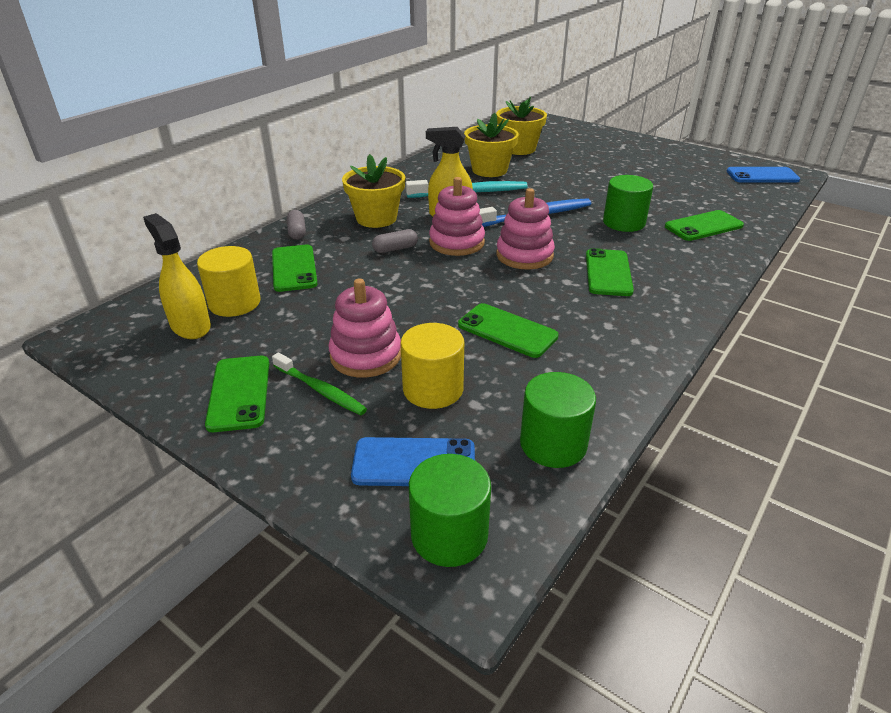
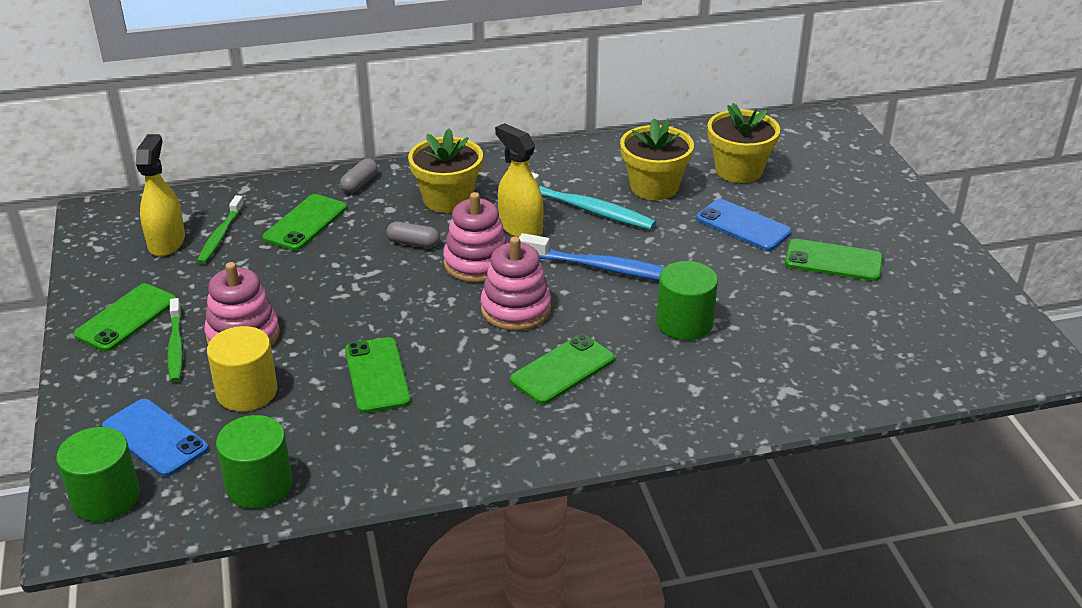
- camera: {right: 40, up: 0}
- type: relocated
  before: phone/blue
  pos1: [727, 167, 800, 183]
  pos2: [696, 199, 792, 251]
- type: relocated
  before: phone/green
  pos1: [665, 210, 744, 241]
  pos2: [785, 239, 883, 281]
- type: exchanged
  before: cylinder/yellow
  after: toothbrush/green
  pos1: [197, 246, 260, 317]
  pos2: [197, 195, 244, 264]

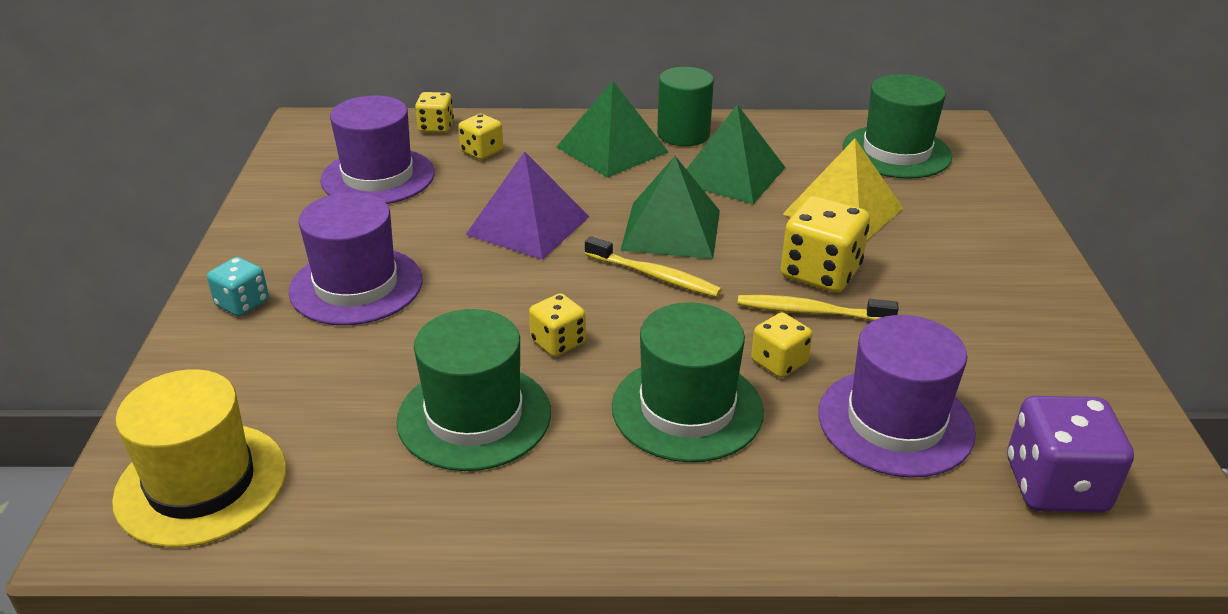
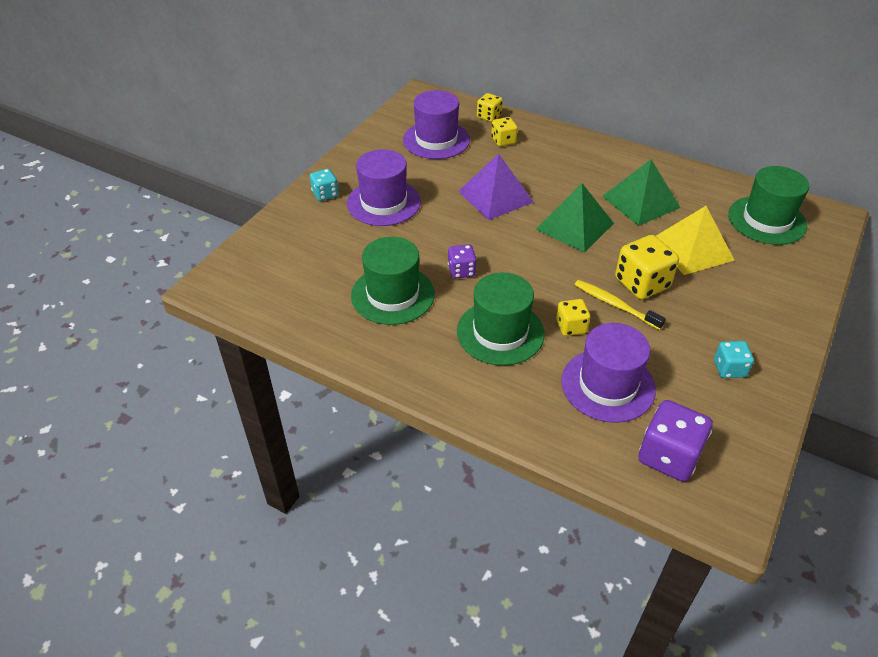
- camera: {right: 30, up: 10}
- type: missing
  before: cylinder/green
  pos1: [657, 67, 714, 146]
- type: missing
  before: pyramid/green
  pos1: [557, 81, 668, 178]
- type: missing
  before: toothbrush/yellow
  pos1: [585, 236, 722, 297]
- type: colour
  before: dice/yellow
  after: dice/purple
  pos1: [529, 293, 586, 357]
  pos2: [448, 244, 477, 279]
- type: missing
  before: hat/yellow
  pos1: [112, 369, 286, 548]
- type: appeared
  after: dice/turquoise
  pos2: [714, 341, 754, 378]

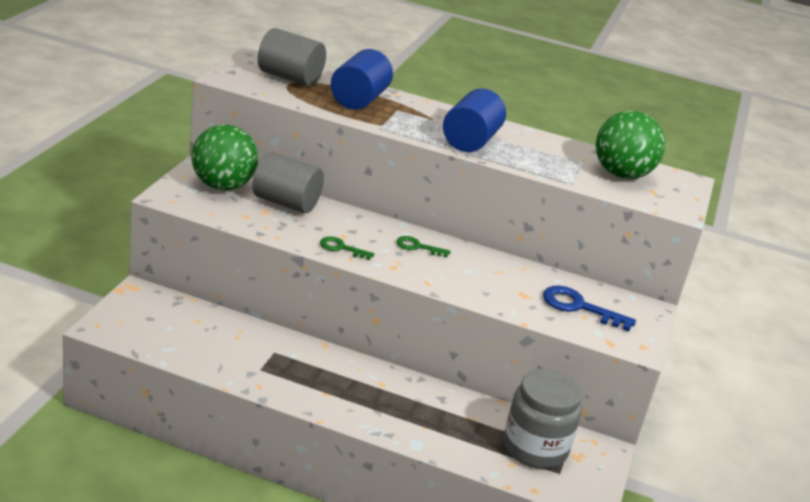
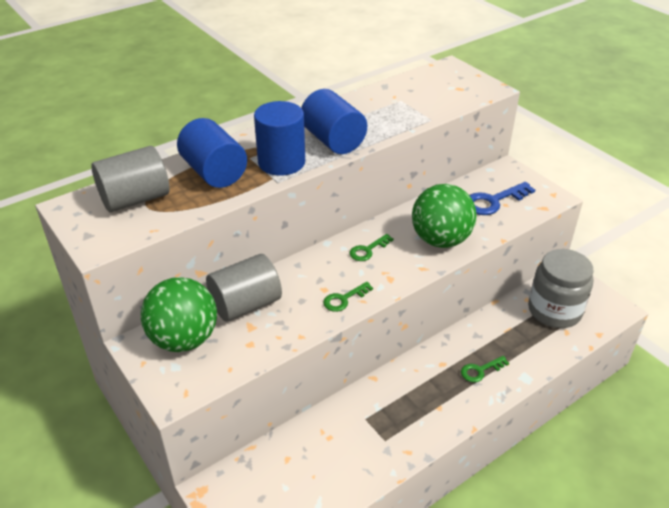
- camera: {right: -50, up: 10}
- type: relocated
  before: ball/green
  pos1: [596, 111, 665, 179]
  pos2: [412, 184, 477, 248]
- type: appeared
  after: cylinder/blue
  pos2: [254, 101, 305, 176]
- type: appeared
  after: key/green
  pos2: [461, 356, 509, 382]

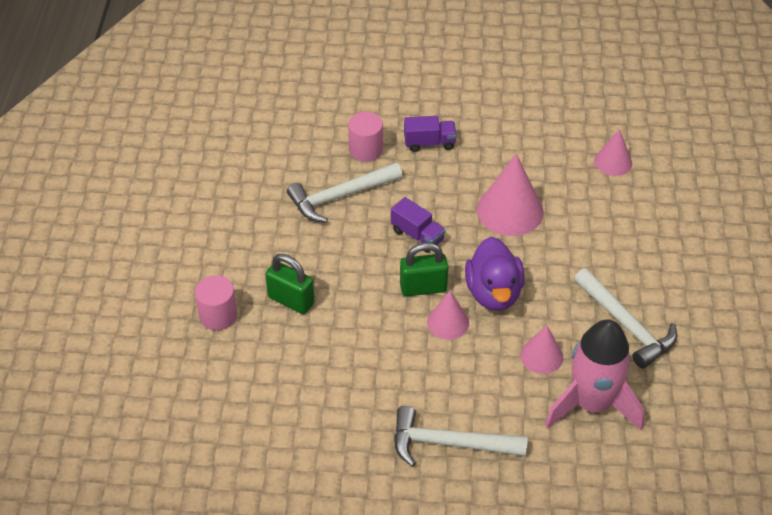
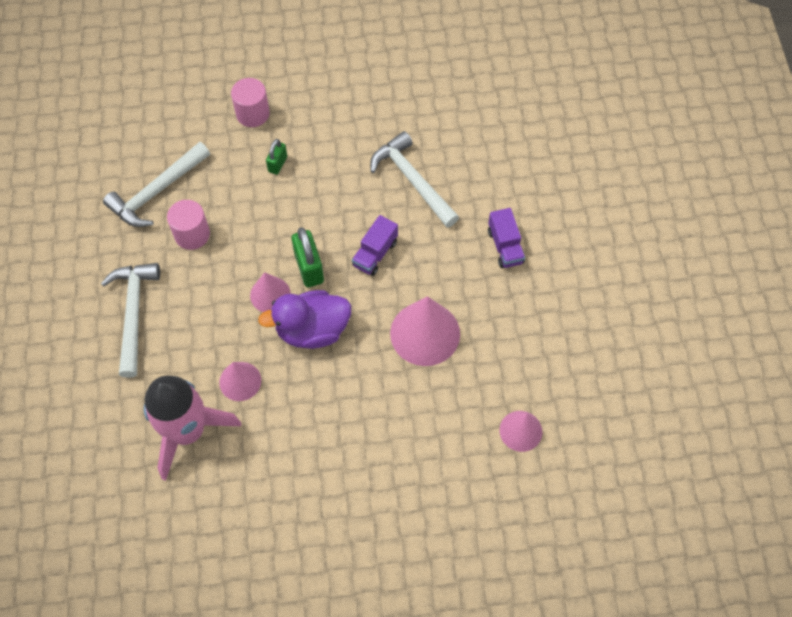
- camera: {right: 80, up: 15}
- type: relocated
  before: cylinder/pink
  pos1: [348, 112, 383, 162]
  pos2: [167, 200, 210, 250]
- type: size
  before: padlock/green
  pos1: [265, 254, 314, 314]
  pos2: [266, 139, 287, 175]
  scale: 0.6
- type: relocated
  before: hammer/white
  pos1: [574, 268, 677, 369]
  pos2: [103, 142, 210, 227]

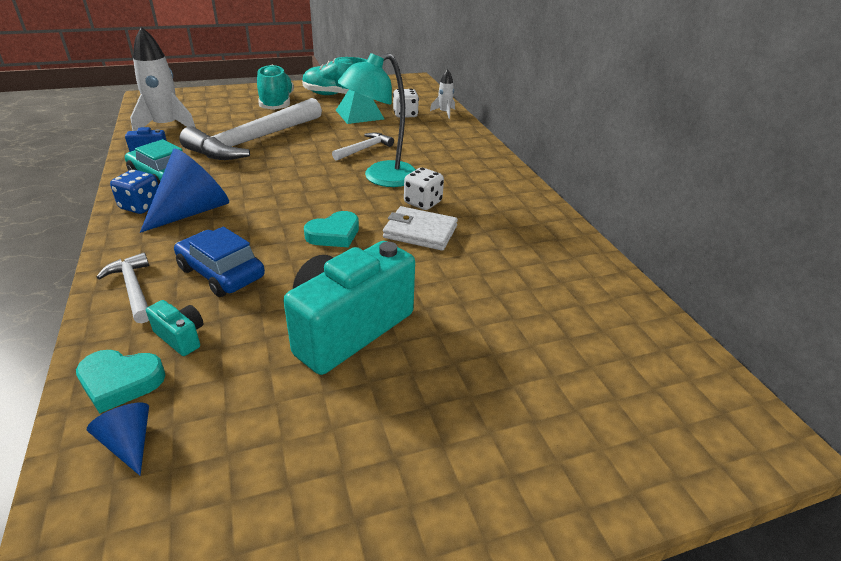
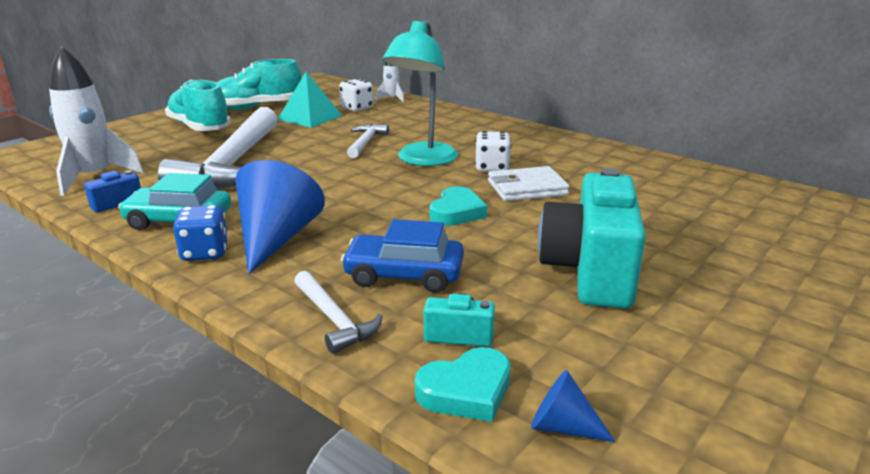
- camera: {right: -30, up: -10}
- type: spun
  before: hammer/white
  pos1: [96, 253, 149, 323]
  pos2: [294, 271, 383, 354]
  turn: -150

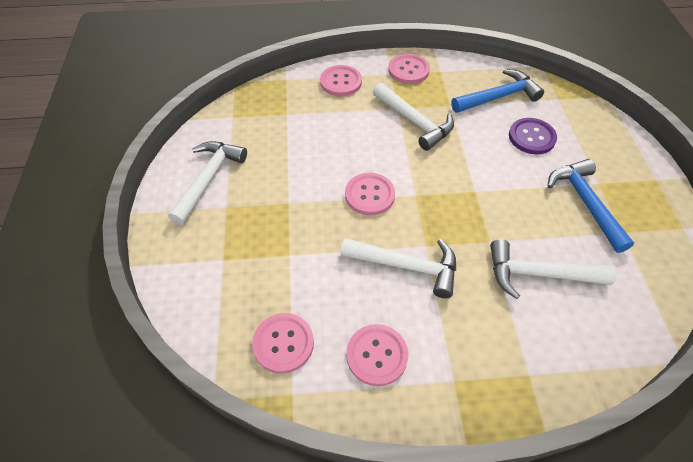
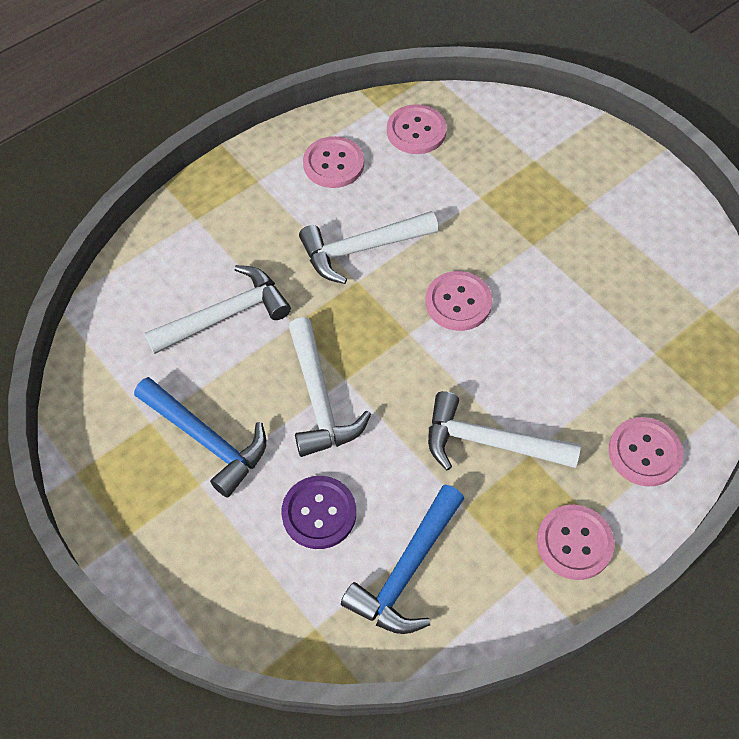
- camera: {right: 145, up: 5}
- type: relocated
  before: hammer/white
  pos1: [168, 141, 247, 225]
  pos2: [289, 317, 371, 457]

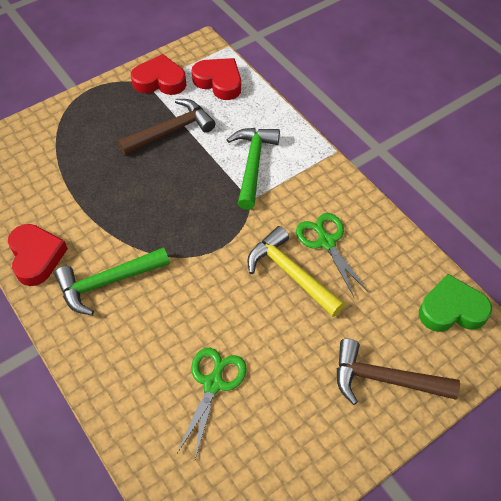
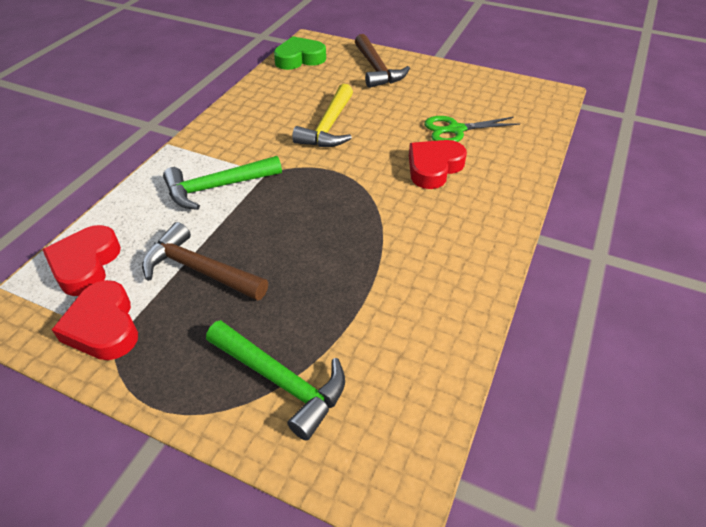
- camera: {right: -120, up: -10}
- type: missing
  before: scissors/green
  pos1: [296, 213, 368, 297]
- type: relocated
  before: heart/red
  pos1: [8, 224, 68, 286]
  pos2: [409, 140, 467, 189]
- type: relocated
  before: hammer/green
  pos1: [55, 247, 170, 315]
  pos2: [206, 320, 345, 441]
- type: spun
  before: heart/green
  pos1: [419, 274, 492, 332]
  pos2: [274, 36, 326, 70]
  turn: 105

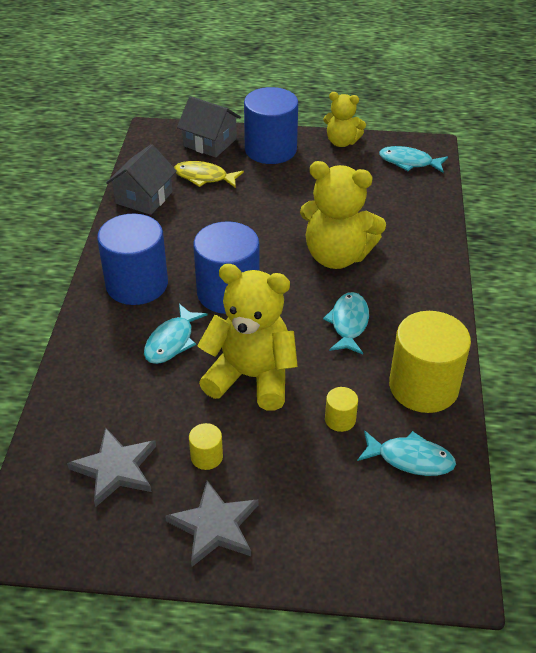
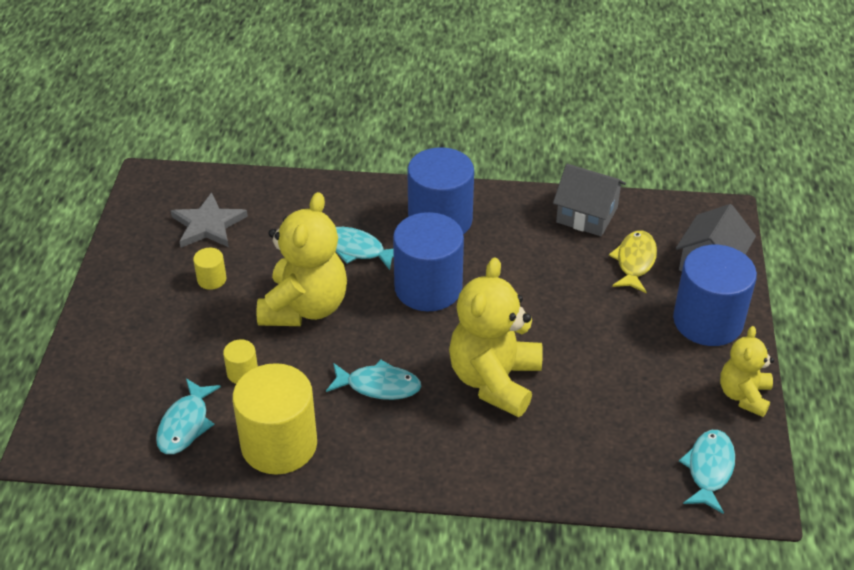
- camera: {right: 90, up: 0}
- type: missing
  before: star/grey
  pos1: [165, 480, 258, 567]

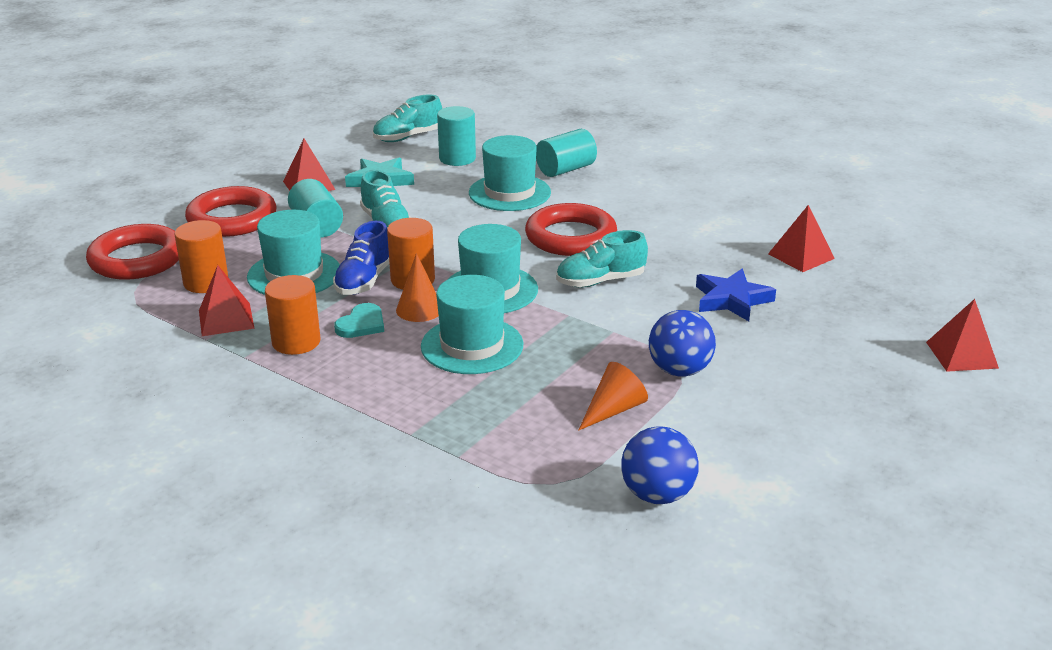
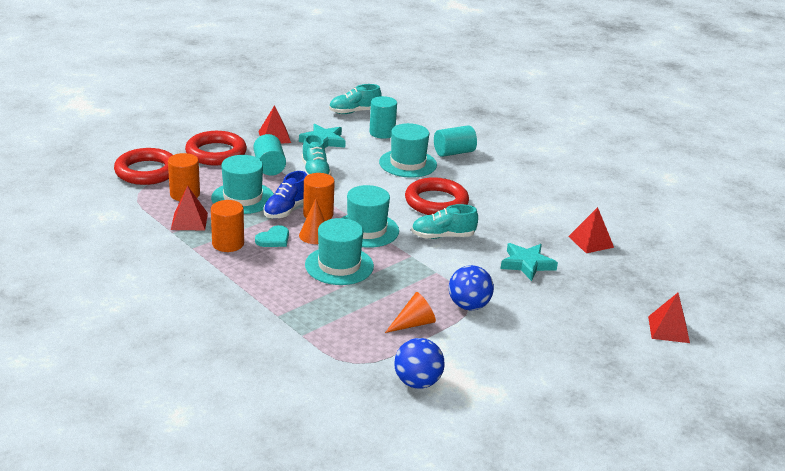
- camera: {right: 10, up: 0}
- type: colour
  before: star/blue
  after: star/turquoise
  pos1: [696, 269, 776, 321]
  pos2: [501, 243, 558, 281]

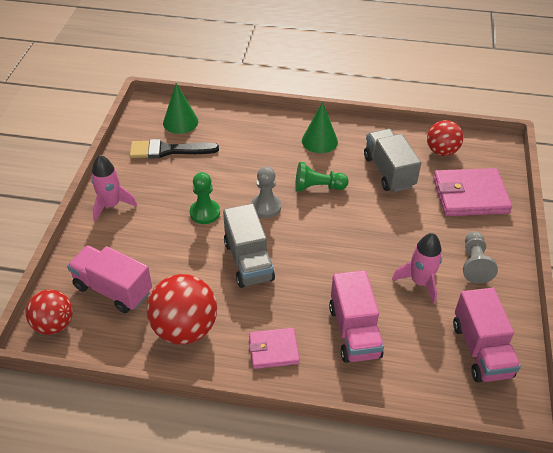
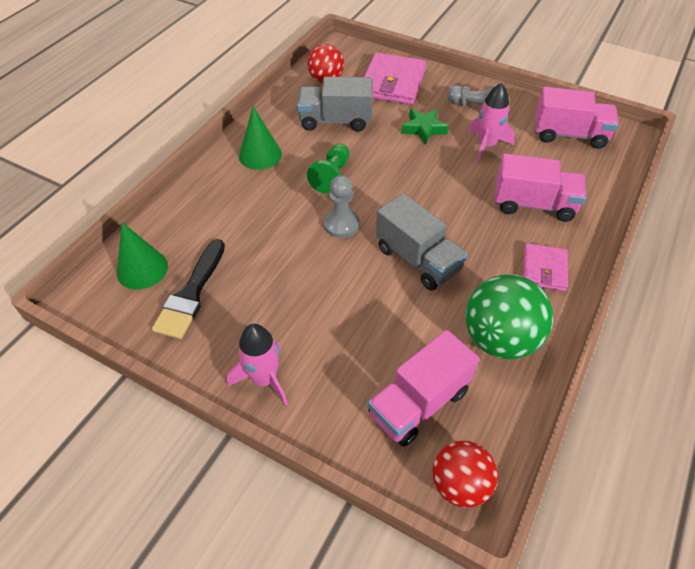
- camera: {right: -70, up: 5}
- type: missing
  before: pawn/green
  pos1: [190, 172, 220, 224]
- type: spun
  before: truck/grey
  pos1: [223, 204, 275, 288]
  pos2: [376, 193, 468, 291]
  turn: 45
- type: colour
  before: ball/red
  after: ball/green
  pos1: [146, 274, 217, 345]
  pos2: [465, 274, 553, 359]
- type: appeared
  after: star/green
  pos2: [401, 109, 449, 144]

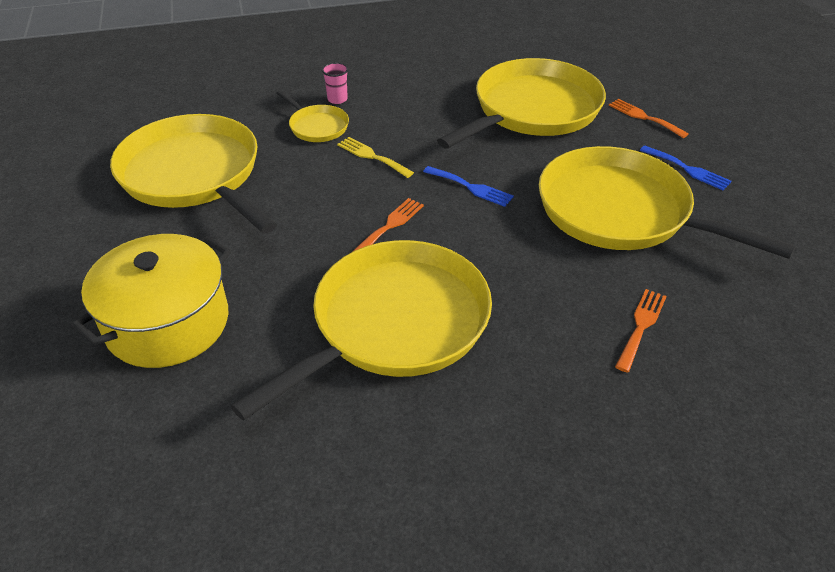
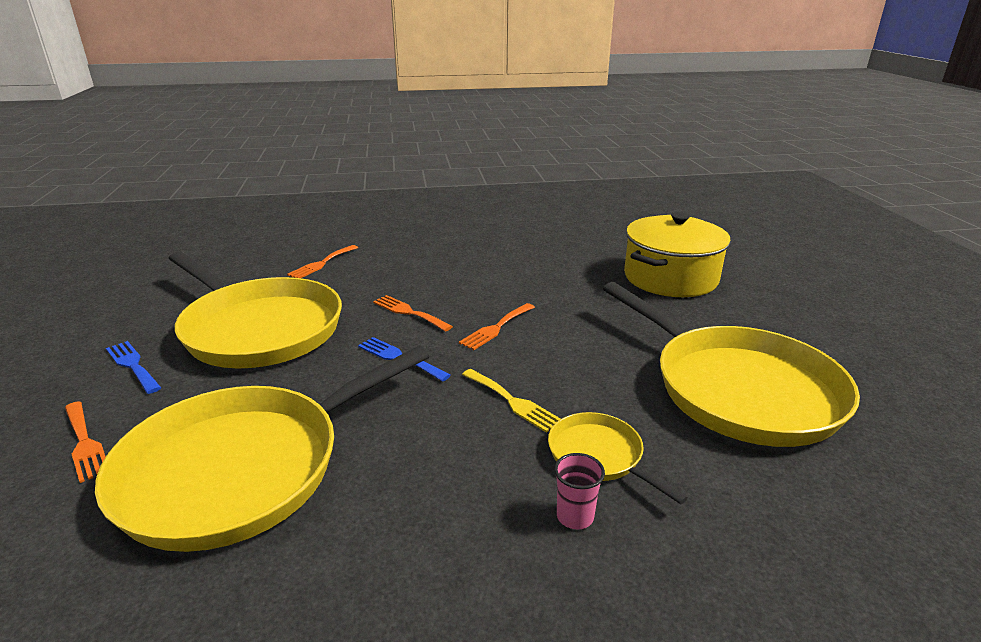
- camera: {right: -175, up: -15}
- type: missing
  before: pan/yellow
  pos1: [231, 240, 492, 421]
- type: appeared
  after: fork/orange
  pos2: [373, 295, 453, 332]

